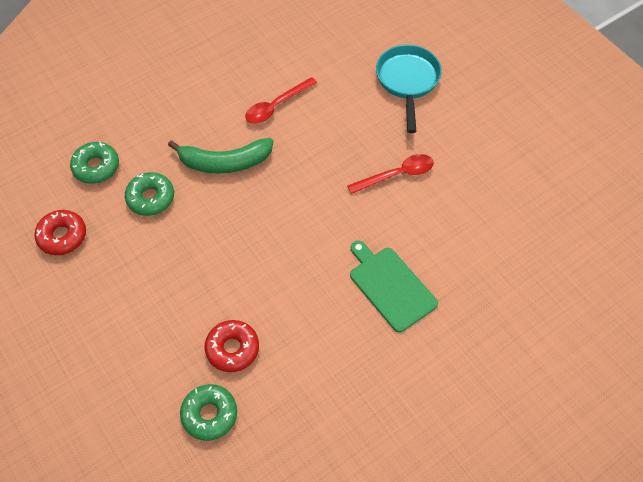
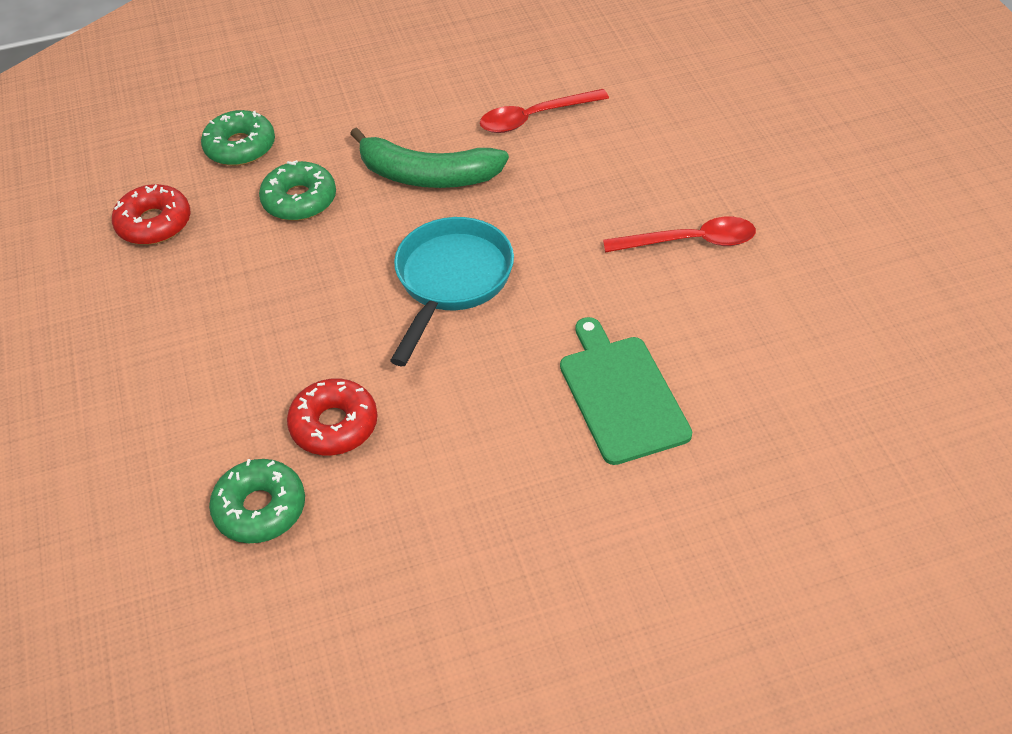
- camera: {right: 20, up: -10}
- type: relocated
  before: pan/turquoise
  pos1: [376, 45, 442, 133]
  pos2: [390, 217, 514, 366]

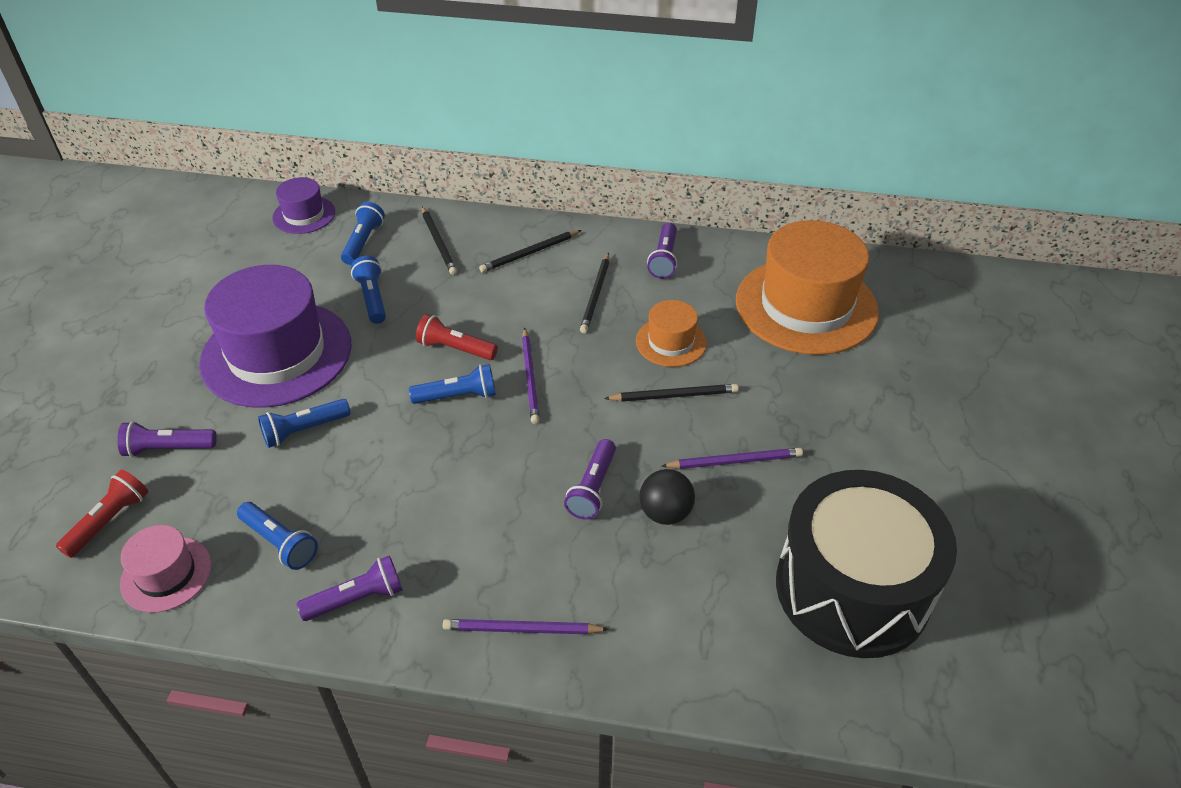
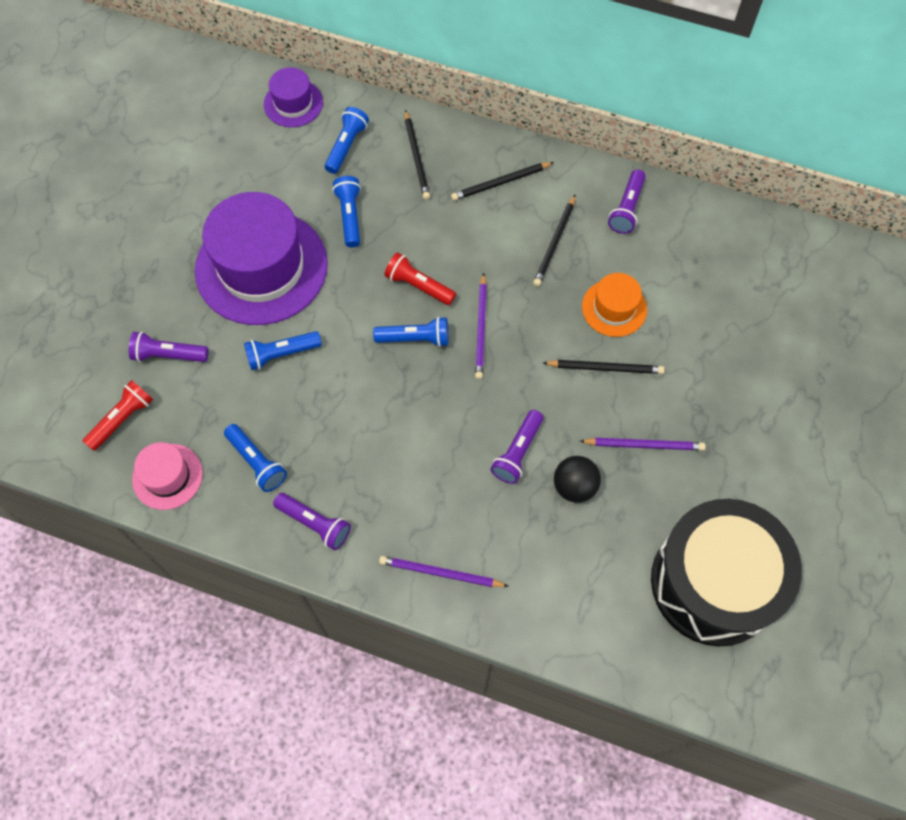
- camera: {right: 10, up: 20}
- type: missing
  before: hat/orange
  pos1: [736, 220, 879, 355]
- type: spun
  before: flashlight/purple
  pos1: [297, 555, 403, 621]
  pos2: [273, 493, 351, 550]
  turn: 45

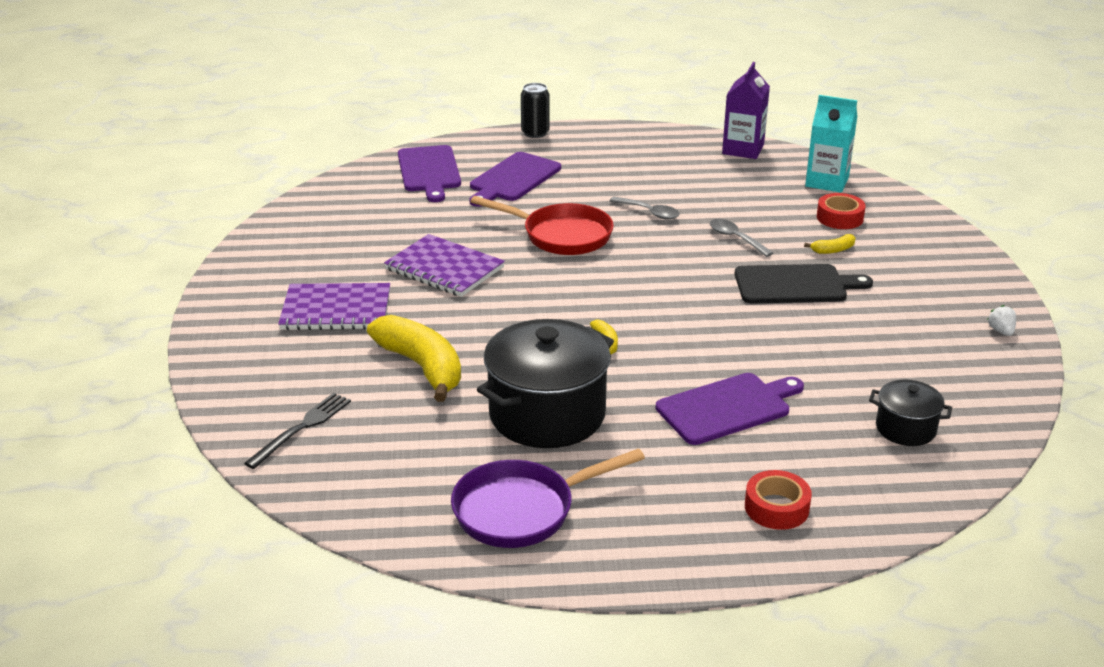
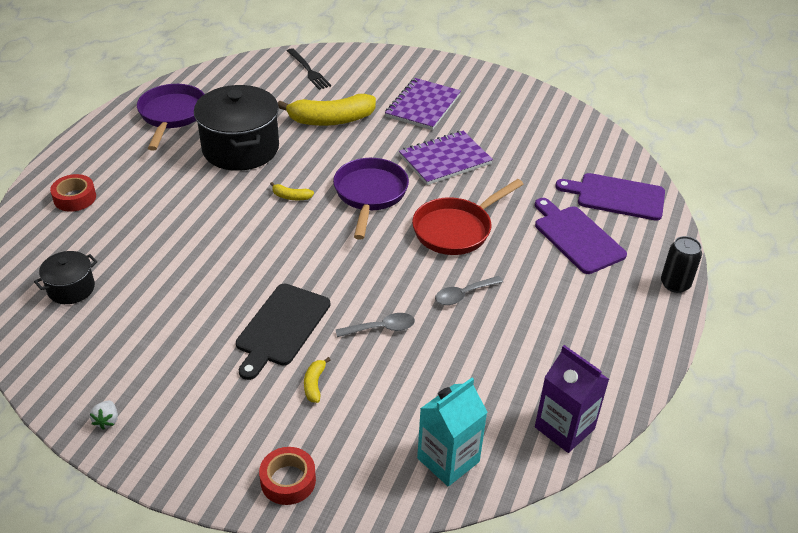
- camera: {right: 115, up: 10}
- type: relocated
  before: tape/red
  pos1: [817, 193, 866, 229]
  pos2: [259, 447, 316, 505]
- type: spun
  before: strawberry/white
  pos1: [987, 305, 1016, 336]
  pos2: [90, 401, 118, 430]
  turn: 75
- type: missing
  before: cutting board/purple
  pos1: [656, 373, 804, 445]
- type: appeared
  after: pan/purple
  pos2: [333, 158, 409, 240]

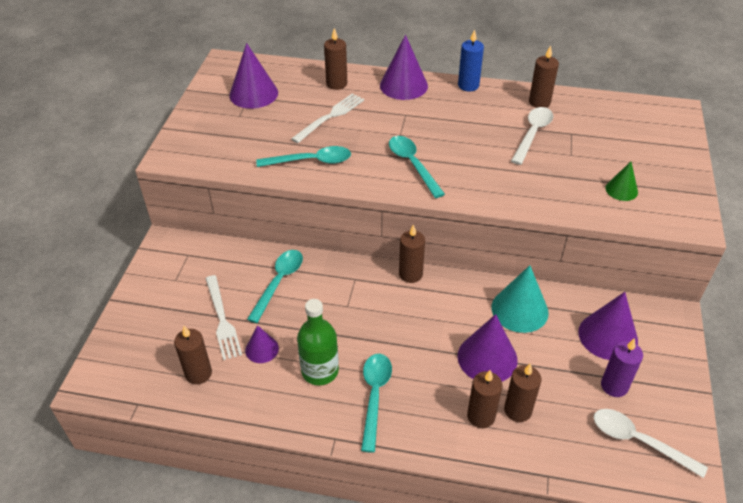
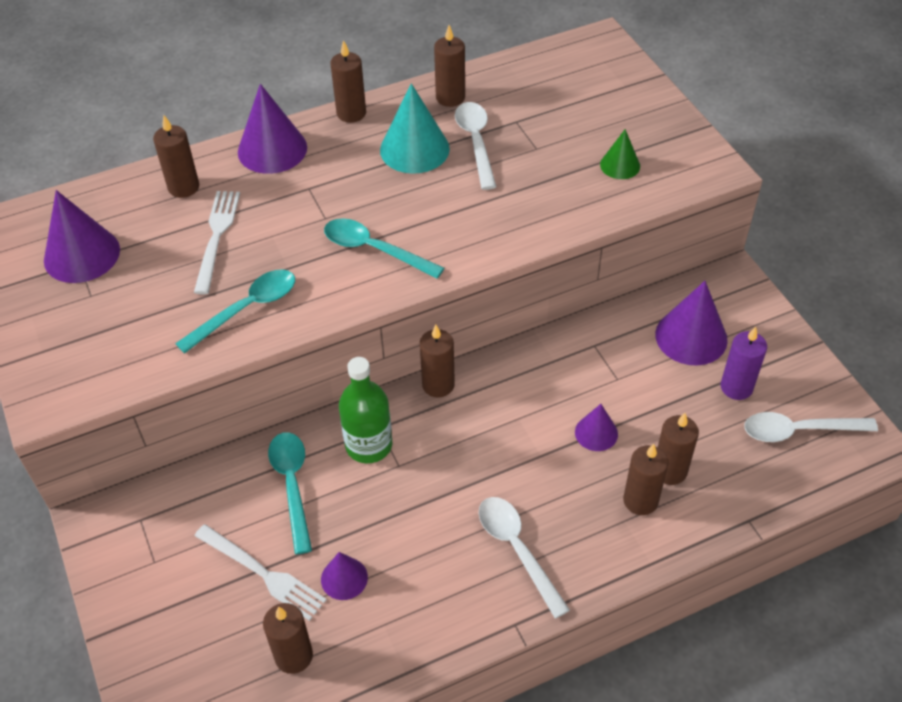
- camera: {right: -35, up: 5}
- type: colour
  before: candle/blue
  after: candle/brown
  pos1: [458, 29, 484, 91]
  pos2: [330, 40, 366, 123]
- type: relocated
  before: cone/turquoise
  pos1: [492, 265, 549, 333]
  pos2: [380, 83, 450, 174]
- type: relocated
  before: bottle/green
  pos1: [297, 299, 339, 385]
  pos2: [339, 357, 392, 463]
- type: size
  before: cone/purple
  pos1: [458, 314, 518, 381]
  pos2: [575, 404, 618, 451]
  scale: 0.56
- type: colour
  before: spoon/turquoise
  after: spoon/white
  pos1: [361, 354, 392, 453]
  pos2: [478, 497, 570, 619]

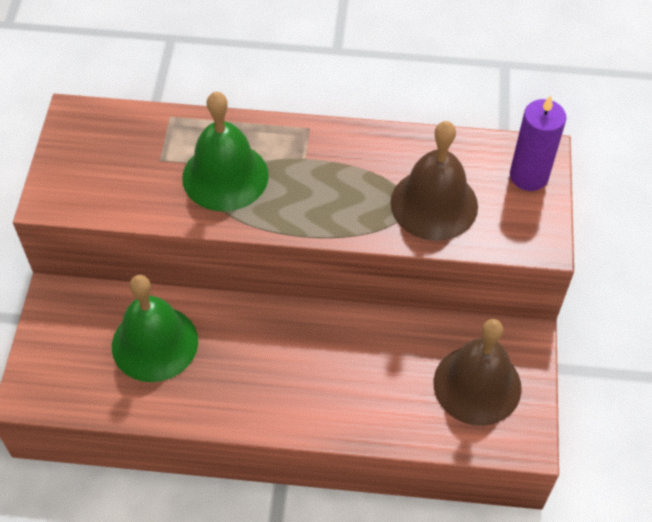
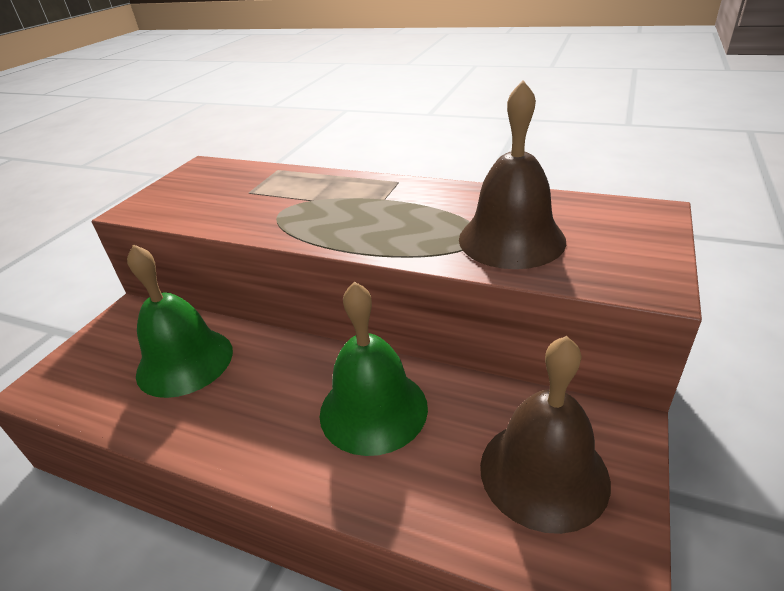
- camera: {right: 20, up: -20}
- type: relocated
  before: bell/green
  pos1: [182, 92, 269, 211]
  pos2: [320, 281, 428, 456]
- type: missing
  before: candle/purple
  pos1: [510, 95, 566, 191]

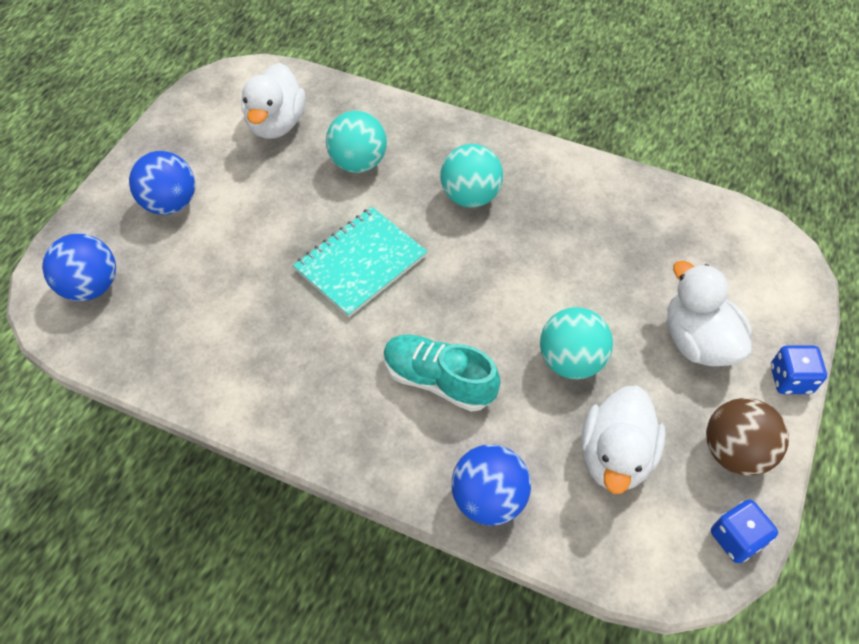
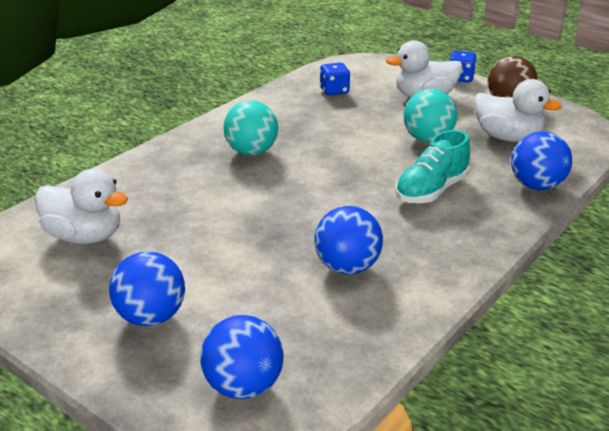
- camera: {right: -75, up: -25}
- type: missing
  before: ball/turquoise
  pos1: [326, 111, 387, 173]
- type: missing
  before: notebook/turquoise
  pos1: [293, 207, 427, 317]
- type: relocated
  before: dice/blue
  pos1: [711, 500, 778, 563]
  pos2: [320, 63, 350, 95]
- type: appeared
  after: ball/blue
  pos2: [314, 206, 383, 275]

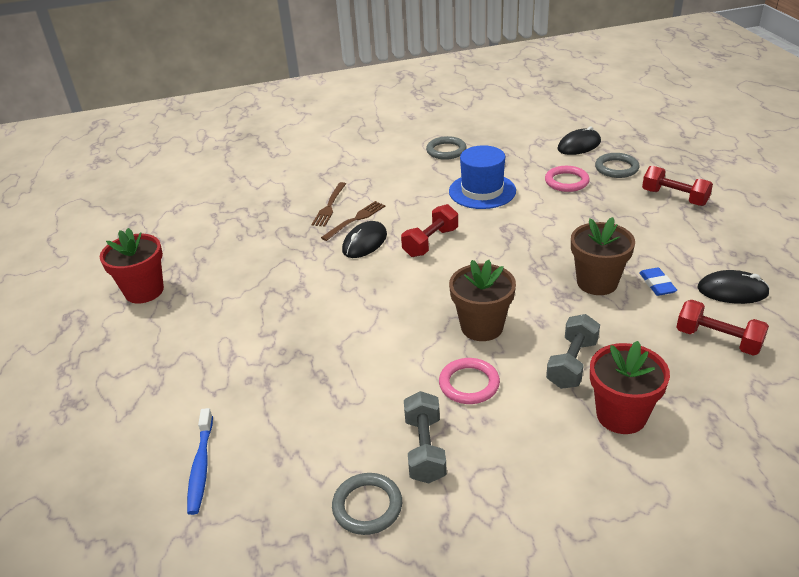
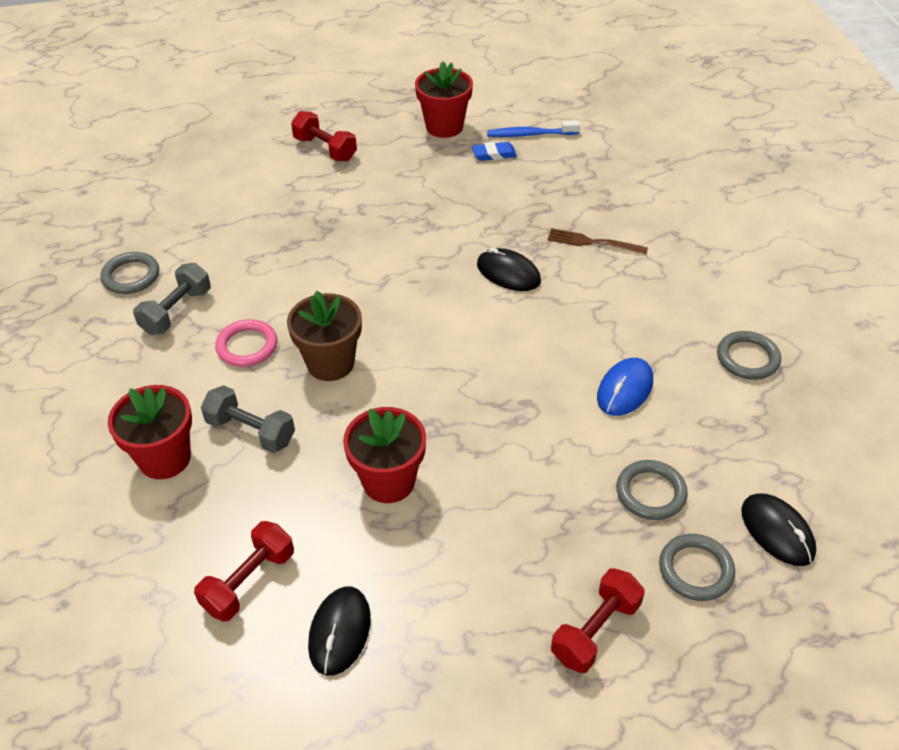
- camera: {right: 90, up: 10}
- type: exchanged
  before: hat/blue
  after: mouse/blue
  pos1: [449, 145, 516, 209]
  pos2: [597, 358, 653, 416]
- type: colour
  before: ring/pink
  after: ring/grey
  pos1: [545, 166, 590, 192]
  pos2: [617, 460, 688, 520]
- type: missing
  before: fork/brown
  pos1: [321, 201, 385, 241]
- type: relocated
  before: dumbbell/red
  pos1: [401, 204, 458, 257]
  pos2: [291, 111, 357, 161]
- type: colour
  before: flower pot/brown
  after: flower pot/red
  pos1: [571, 217, 635, 295]
  pos2: [343, 407, 426, 503]
- type: relocated
  before: eraser/blue
  pos1: [639, 267, 677, 296]
  pos2: [472, 142, 517, 161]
- type: spun
  before: dumbbell/grey
  pos1: [404, 391, 447, 484]
  pos2: [133, 263, 211, 335]
  turn: -60
- type: relocated
  before: toothbrush/blue
  pos1: [187, 408, 213, 515]
  pos2: [487, 121, 580, 137]

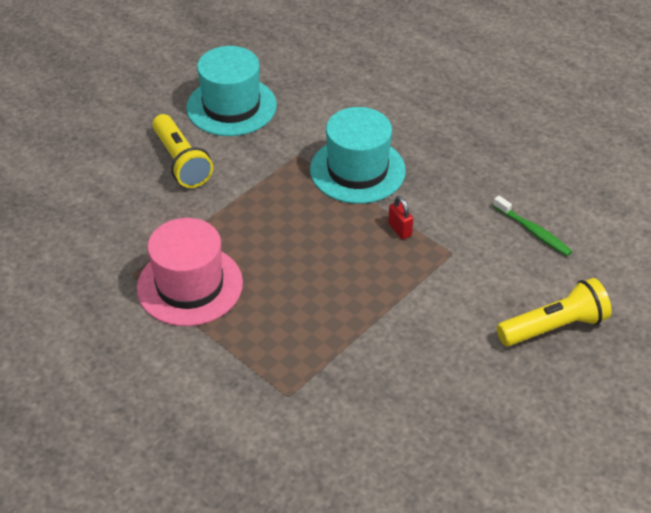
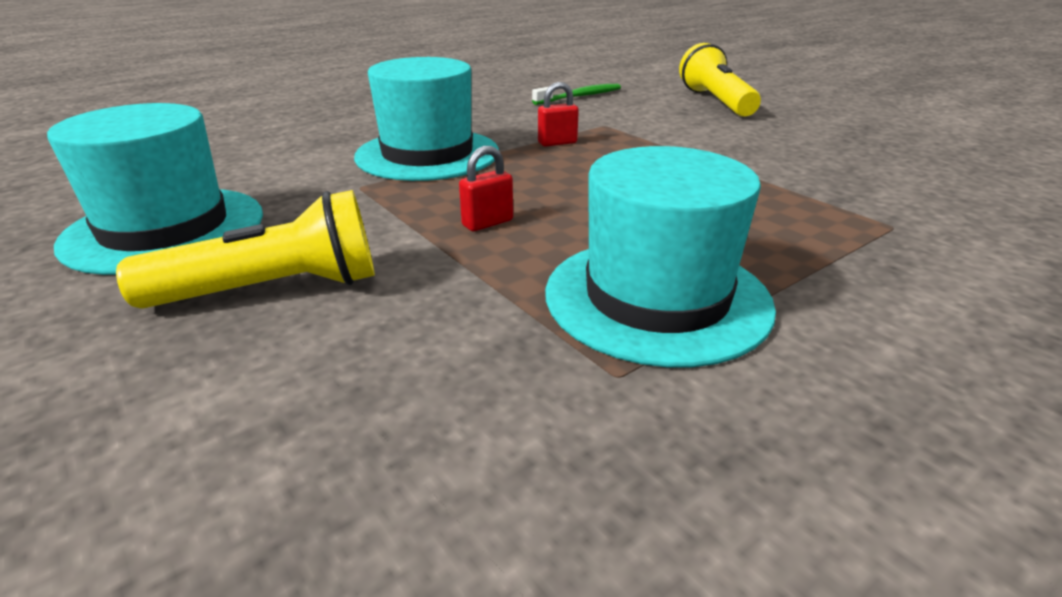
- camera: {right: -80, up: -15}
- type: colour
  before: hat/pink
  after: hat/turquoise
  pos1: [137, 218, 243, 326]
  pos2: [545, 146, 776, 367]
- type: appeared
  after: padlock/red
  pos2: [459, 146, 513, 231]

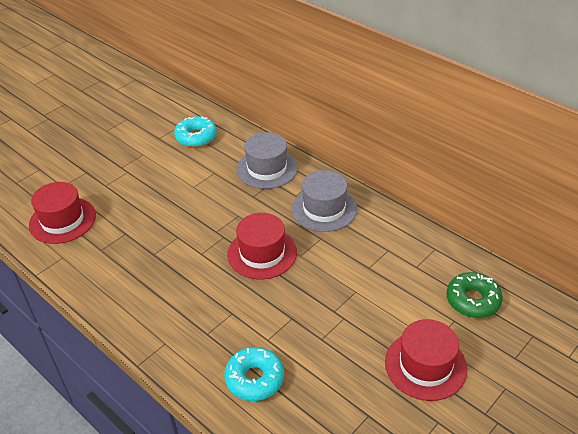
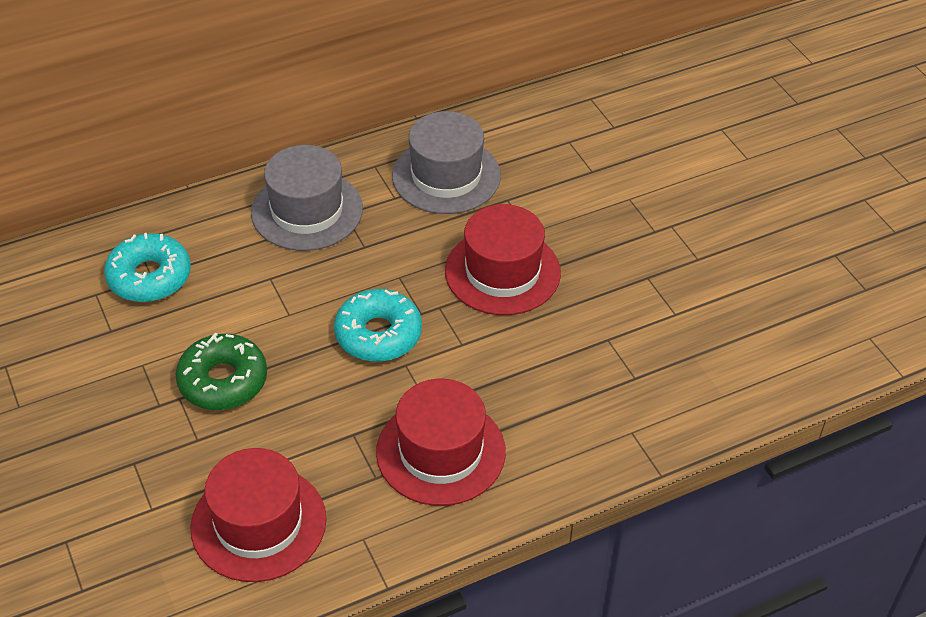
- camera: {right: -70, up: 5}
- type: relocated
  before: donut/green
  pos1: [446, 272, 503, 318]
  pos2: [175, 333, 267, 410]
- type: relocated
  before: hat/red
  pos1: [385, 319, 467, 401]
  pos2: [376, 379, 506, 506]
- type: relocated
  before: donut/turquoise
  pos1: [224, 347, 284, 401]
  pos2: [334, 289, 422, 362]

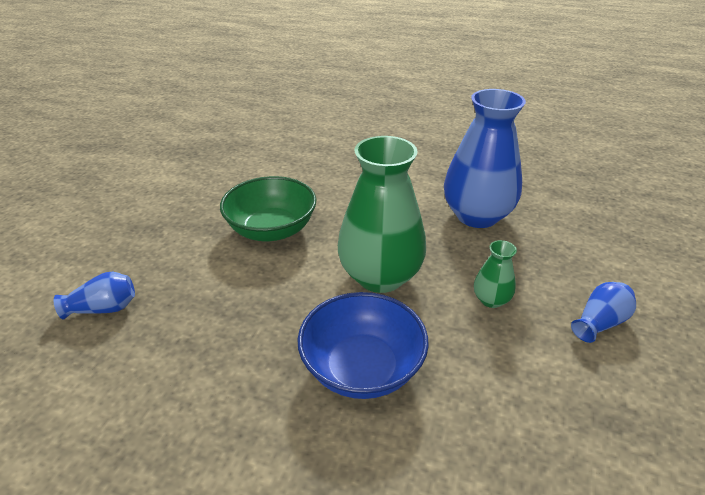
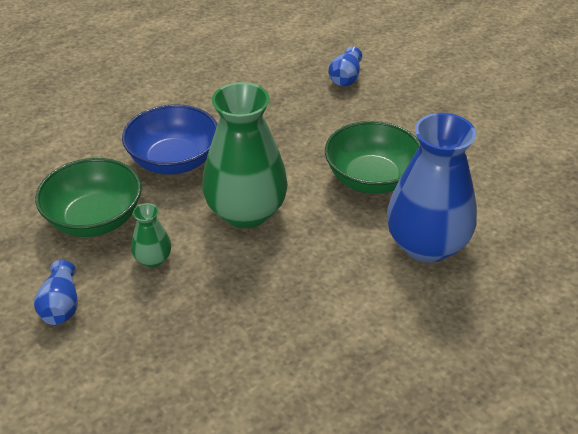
- camera: {right: 125, up: 5}
- type: relocated
  before: vase/blue
  pos1: [444, 89, 526, 228]
  pos2: [387, 113, 477, 263]
- type: appeared
  after: bowl/green
  pos2: [35, 158, 142, 237]

